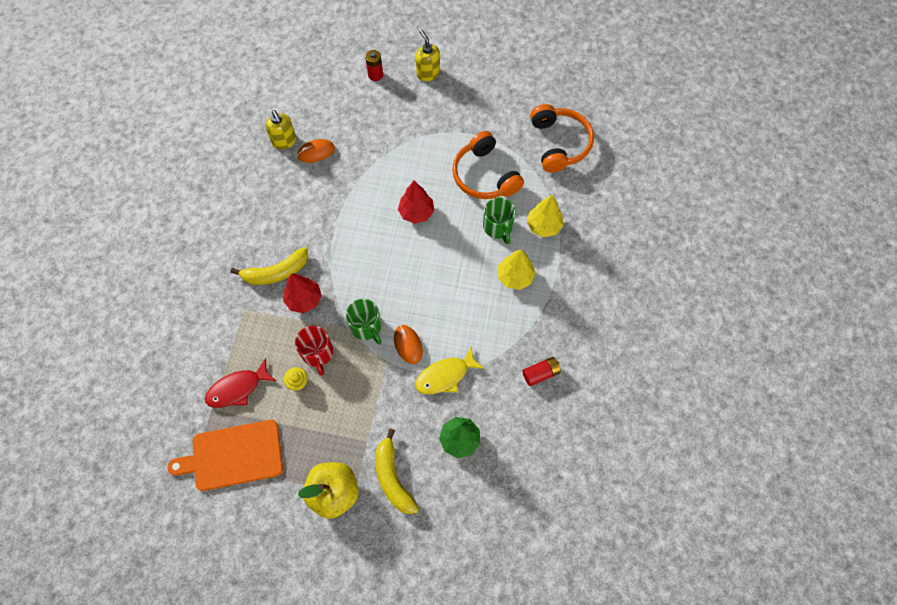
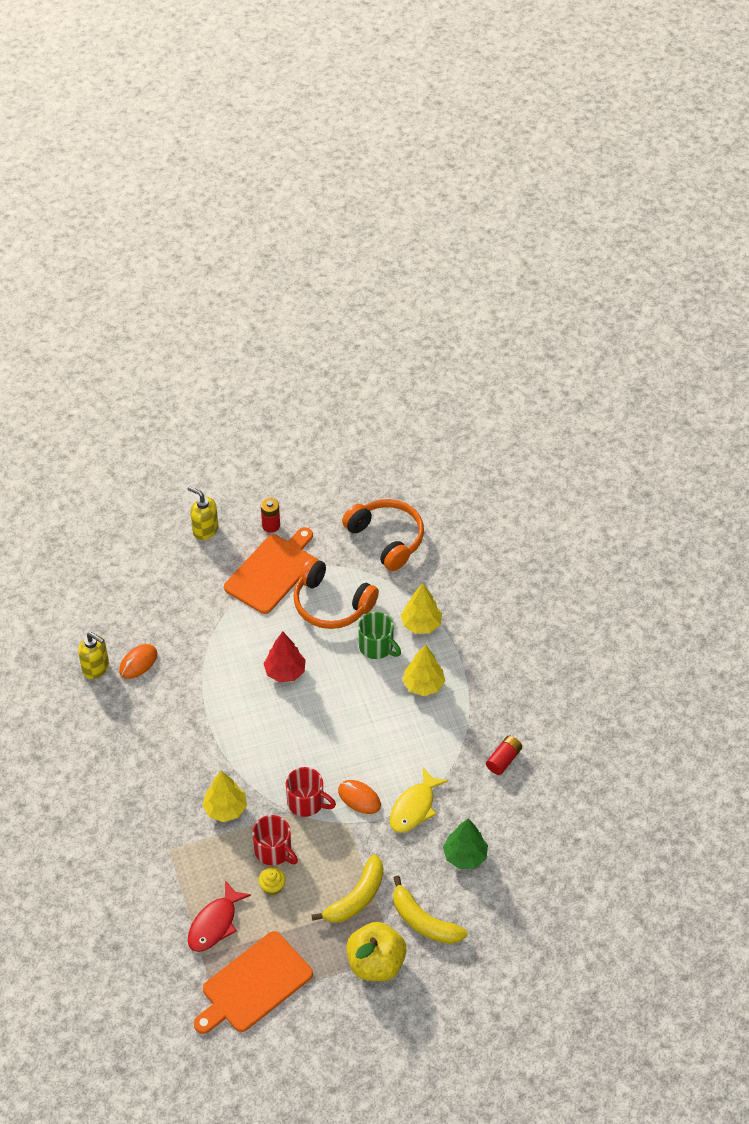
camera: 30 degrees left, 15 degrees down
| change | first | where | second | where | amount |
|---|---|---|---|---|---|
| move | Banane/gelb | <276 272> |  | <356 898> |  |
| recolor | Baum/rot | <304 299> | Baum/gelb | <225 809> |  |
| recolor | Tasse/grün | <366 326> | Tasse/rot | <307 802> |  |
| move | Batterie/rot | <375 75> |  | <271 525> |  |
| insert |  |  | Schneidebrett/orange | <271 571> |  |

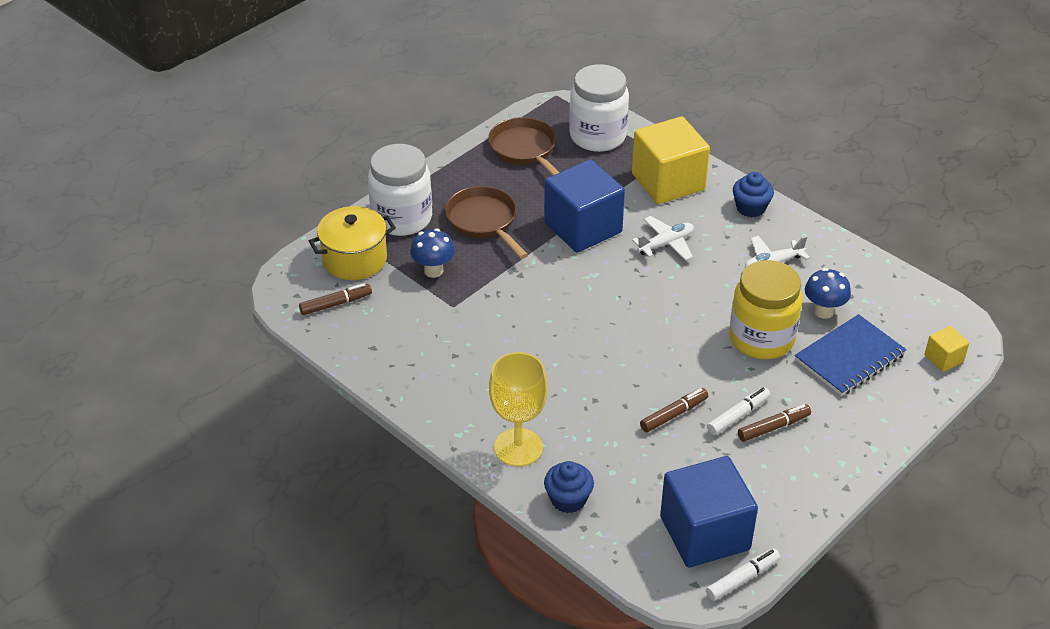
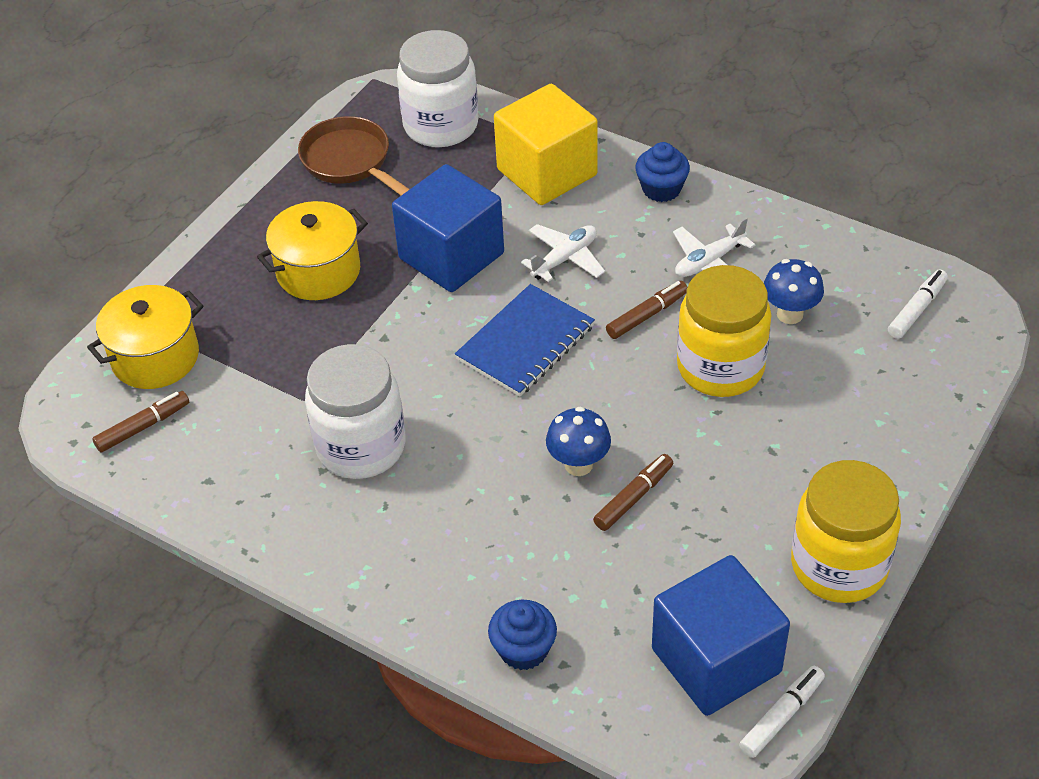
camera: 10 degrees left, 5 degrees up
| change | first | where | second | where | amount |
|---|---|---|---|---|---|
| move | Einmachglas/weiß | <402 218> |  | <361 447> |  |
| move | Pilz/blau | <433 271> |  | <578 464> |  |
| replace | Pfanne/braun | <484 222> | Kochtopf/gelb | <318 271> |  |
| delete | Kelch/gelb | <518 447> |  |  |  |
| move | Filzstift/weiß | <738 415> |  | <916 310> |  |
| move | Filzstift/braun | <773 427> |  | <646 315> |  |
| move | Notizbuch/blau | <849 357> |  | <526 343> |  |
| delete | Kubus/gelb | <943 358> |  |  |  |
| insert |  |  | Einmachglas/gelb | <839 566> |  |

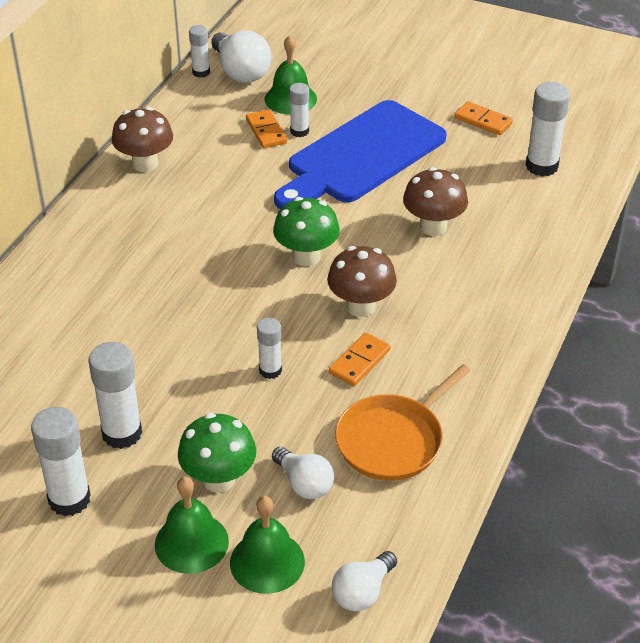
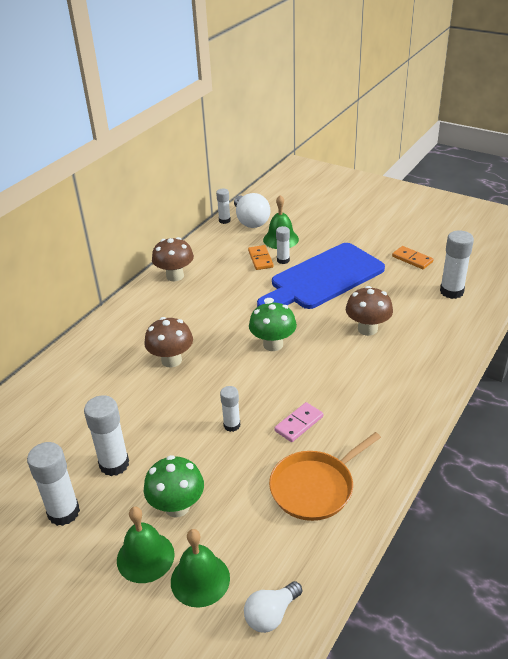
camera: 10 degrees right, 5 degrees down
| change | first | where | second | where | amount |
|---|---|---|---|---|---|
| delete | Glühbirne/weiß | <304 483> |  |  |  |
| move | Pilz/braun | <361 306> |  | <171 360> |  |
| recolor | Dominostein/orange | <359 362> | Dominostein/rosa | <299 424> |  |

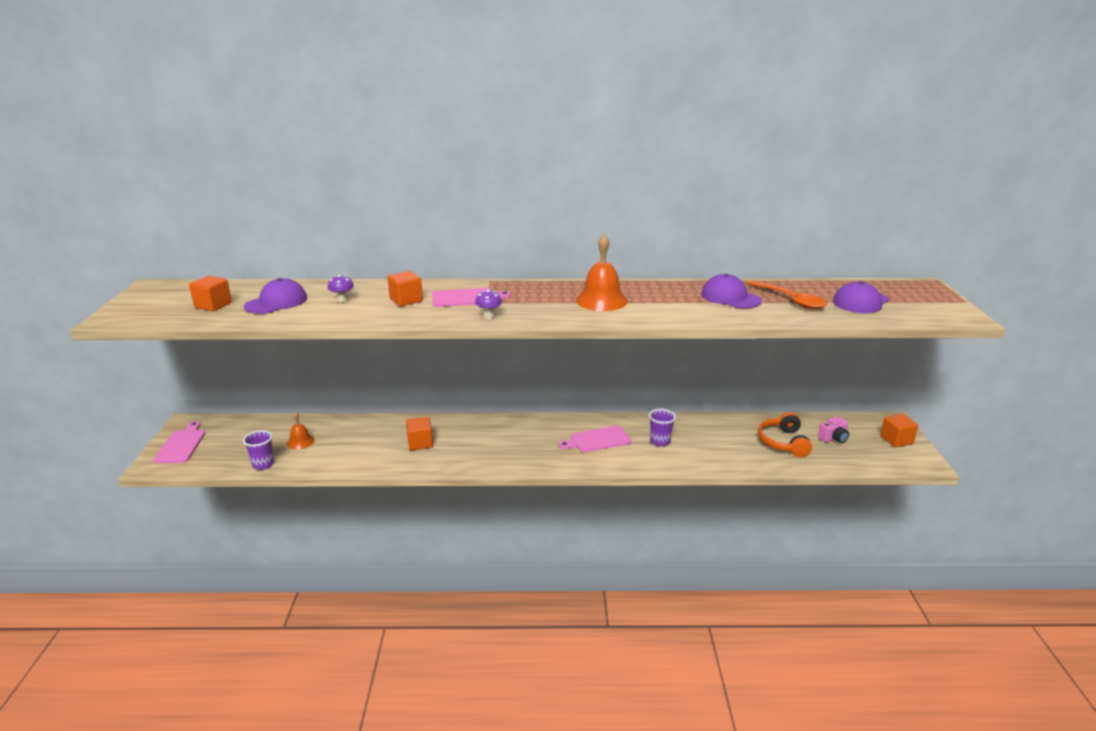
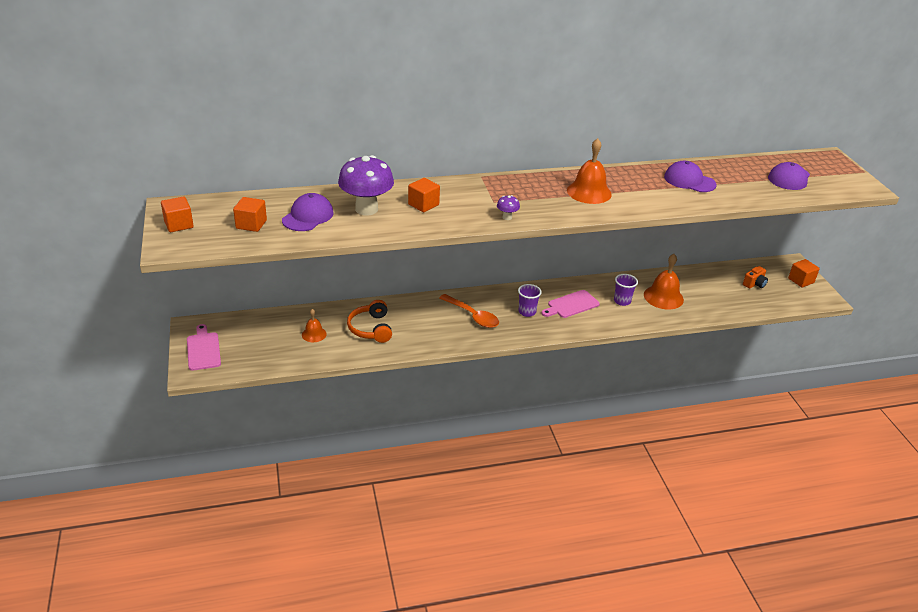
camera: 15 degrees left, 10 degrees up
| change | first | where | second | where | amount |
|---|---|---|---|---|---|
| move | Becher/lila | <263 464> |  | <527 312> |  |
| resize | Pilz/lila | <342 300> |  | <366 209> | x2.36 |
| move | Kubus/orange | <420 443> |  | <179 224> |  |
| delete | Schneidebrett/rosa | <466 298> |  |  |  |
| move | Löffel/orange | <790 300> |  | <472 316> |  |
| move | Kopfhörer/orange | <783 442> |  | <371 328> |  |
| recolor | Kamera/rosa | <833 438> | Kamera/orange | <754 284> |  |
| insert |  |  | Glocke/orange | <663 297> |  |

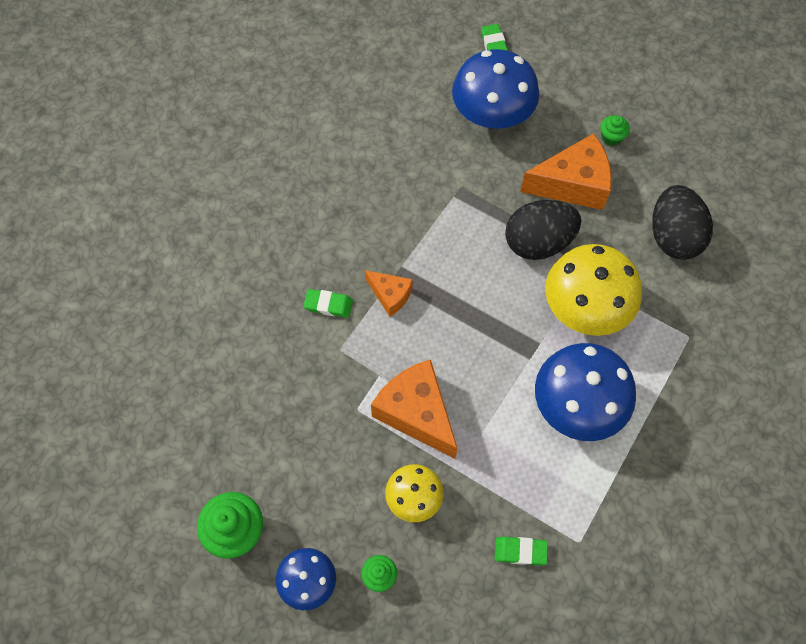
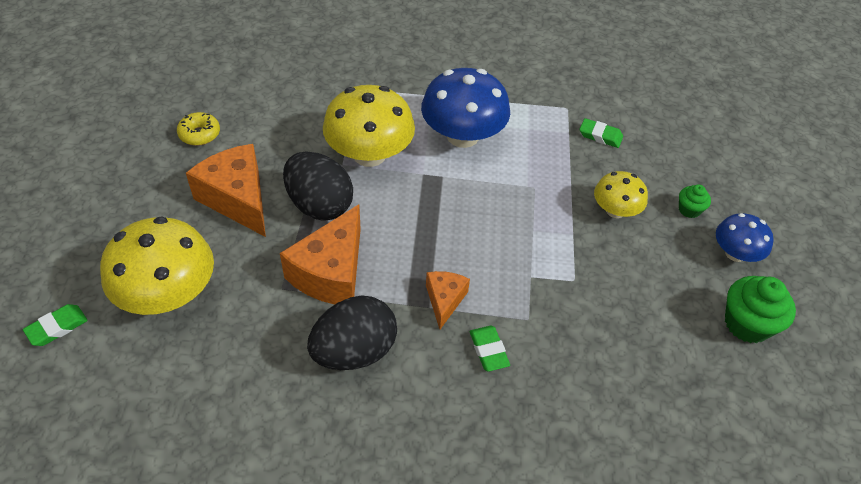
camera: 120 degrees left, 15 degrees down
| change | first | where | second | where | amount |
|---|---|---|---|---|---|
| move | Käse/orange | <417 413> |  | <331 272> |  |
| recolor | Pilz/blau | <492 114> | Pilz/gelb | <168 294> |  |
| rotate | Radiergummi/grün | <520 551> |  | <600 136> | 45 degrees counterclockwise |
| delete | Muffin/grün | <611 137> |  |  |  |
| move | Ei/schwarz | <673 236> |  | <354 351> |  |
| insert |  |  | Donut/gelb | <199 134> |  |

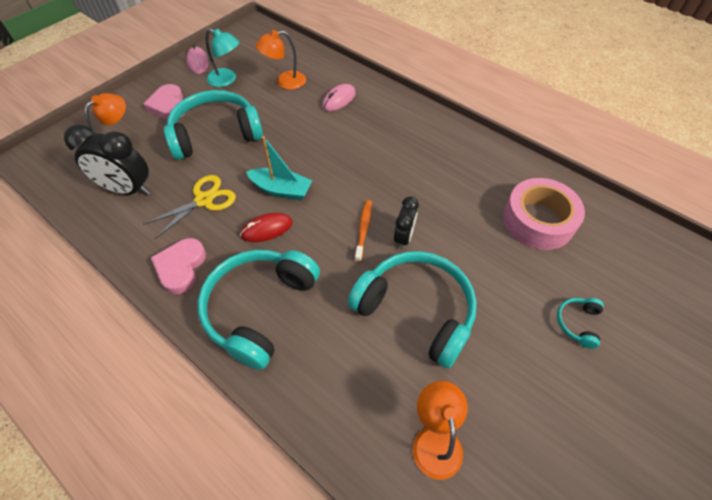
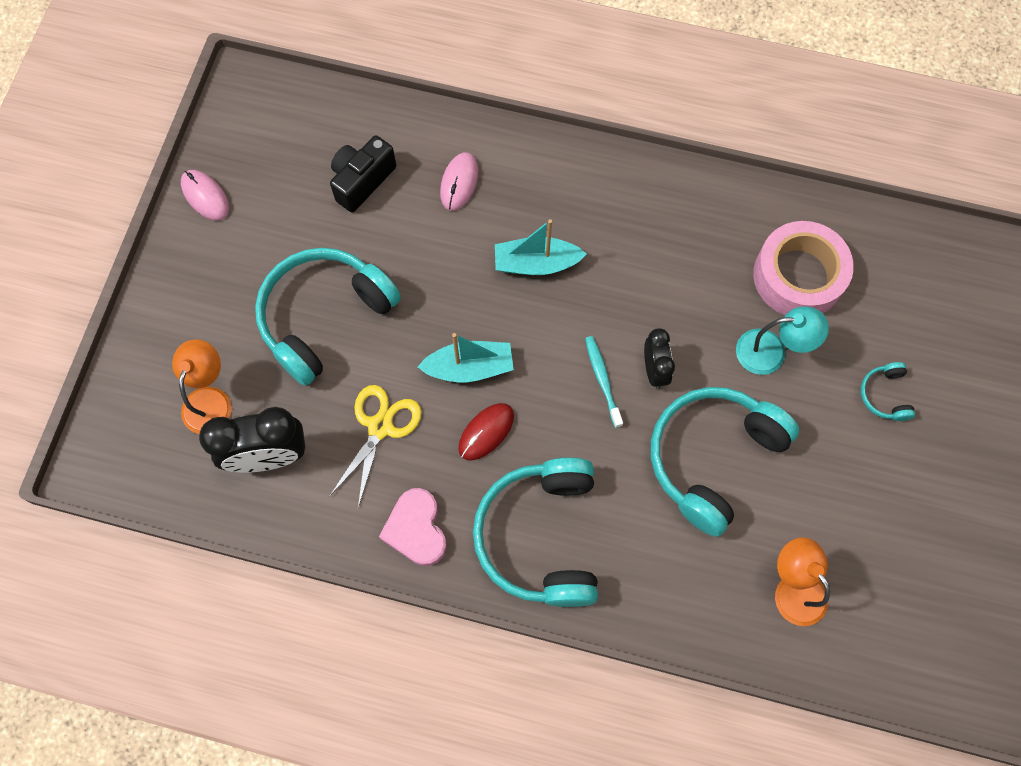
camera: 25 degrees left, 15 degrees up
| change | first | where | second | where | amount |
|---|---|---|---|---|---|
| delete | Herz/rosa | <168 105> |  |  |  |
| move | Lampe/türkis | <227 80> |  | <771 352> |  |
| replace | Lampe/orange | <285 82> | Kamera/schwarz | <362 181> |  |
| rotate | Kopfhörer/türkis | <416 310> |  | <712 458> | 60 degrees counterclockwise |
| recolor | Zahnbürste/orange | <363 229> | Zahnbürste/türkis | <602 380> |  |
| insert |  |  | Boot/türkis | <536 263> |  |

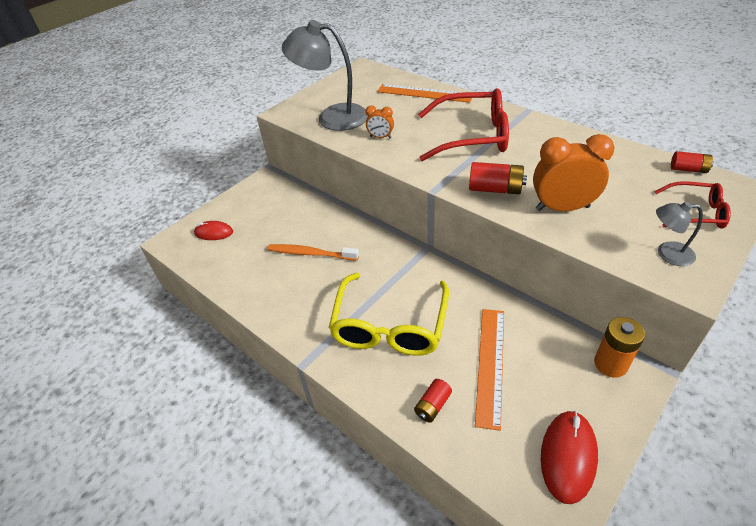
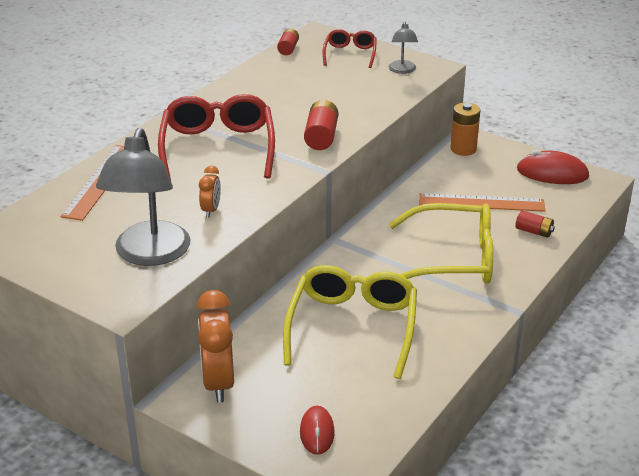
camera: 100 degrees left, 10 degrees down
| change | first | where | second | where | amount |
|---|---|---|---|---|---|
| replace | Zahnbürste/orange | <311 253> | Brille/gelb | <353 326> |  |
| move | Wecker/orange | <562 208> |  | <218 382> |  |

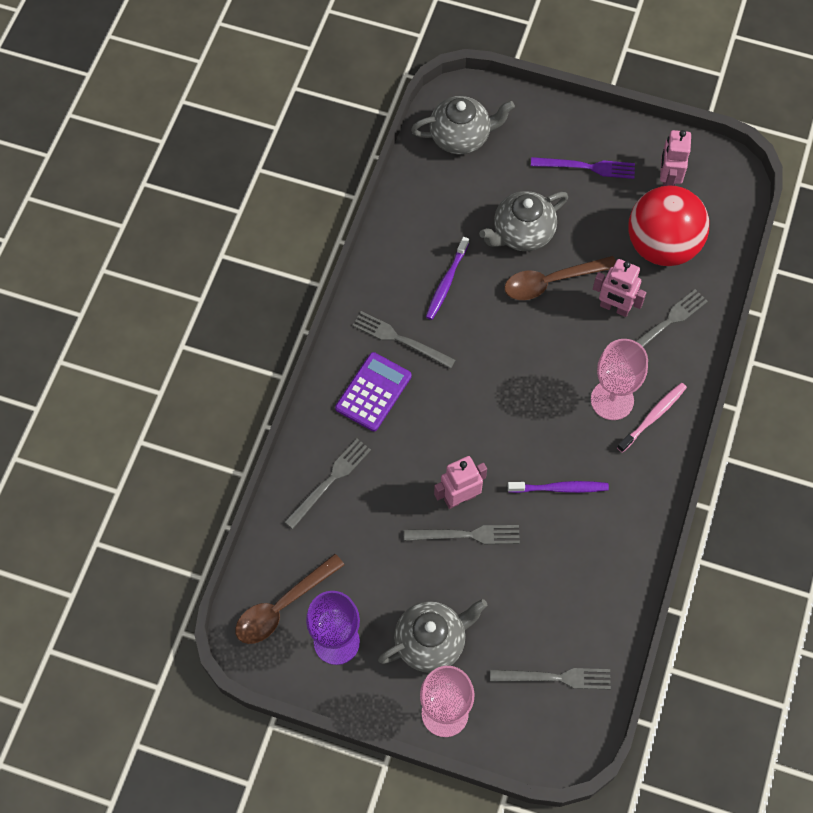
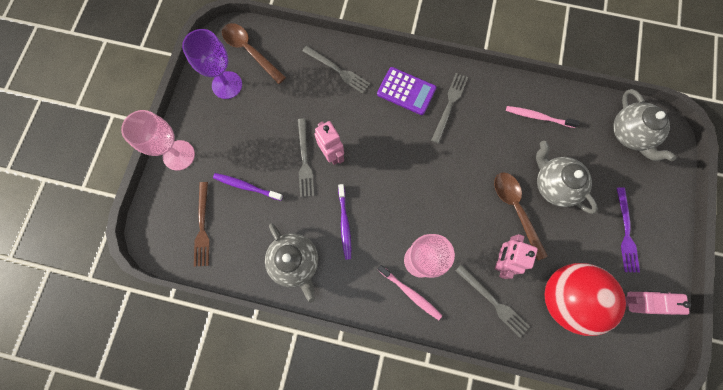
camera: 85 degrees right, 10 degrees up
| change | first | where | second | where | amount |
|---|---|---|---|---|---|
| move | Teekanne/grau | <431 642> |  | <295 262> |  |
| move | Zahnbürste/lila | <446 282> |  | <246 186> |  |
| recolor | Gabel/grau | <555 677> | Gabel/braun | <202 227> |  |
| insert |  |  | Zahnbürste/rosa | <538 117> |  |

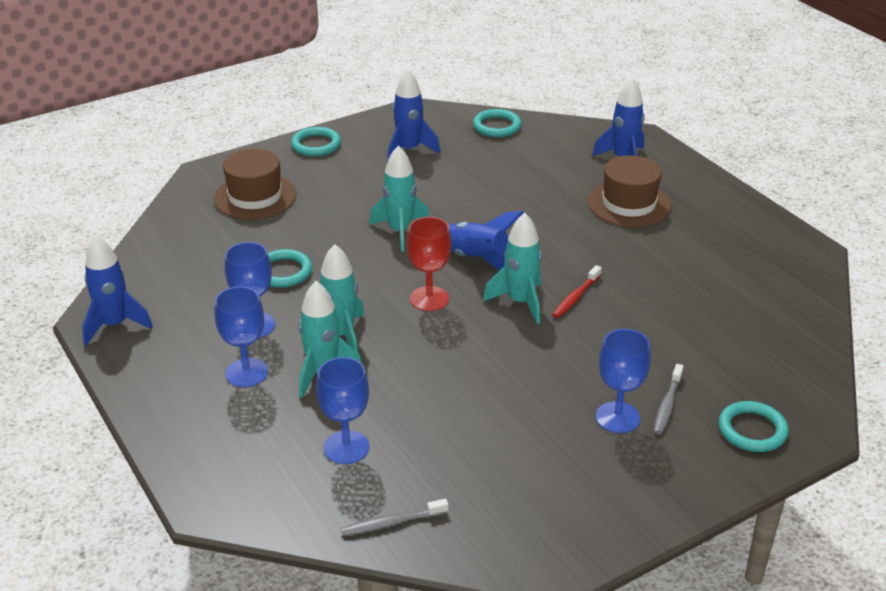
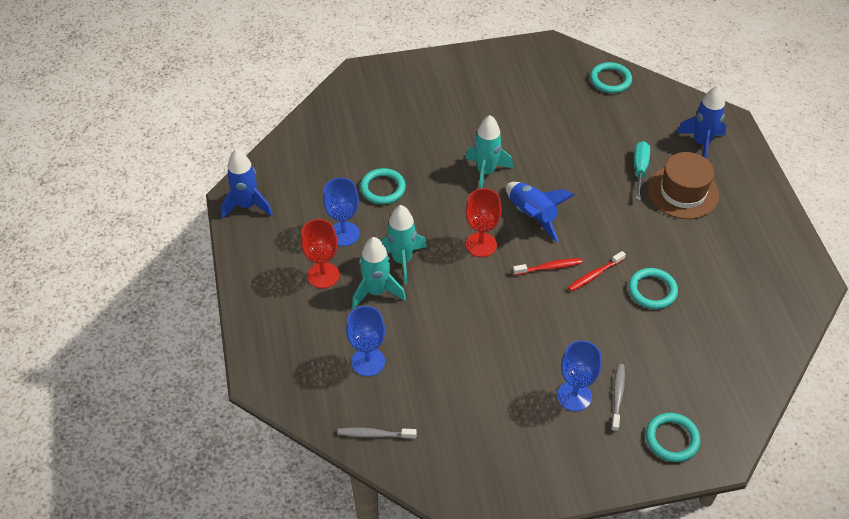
camera: 20 degrees right, 15 degrees up
| change | first | where | second | where | amount |
|---|---|---|---|---|---|
| delete | Hut/braun | <255 197> |  |  |  |
| recolor | Kelch/blau | <246 373> | Kelch/rot | <323 275> |  |
| move | Ring/türkis | <316 145> |  | <652 290> |  |
| delete | Rakete/blau | <409 150> |  |  |  |
| replace | Rakete/türkis | <520 302> | Zahnbürste/rot | <549 267> |  |
| rotate | Zahnbürste/grau | <667 405> |  | <617 396> | 150 degrees clockwise |
| insert |  |  | Schraubenzieher/türkis | <640 169> |  |

